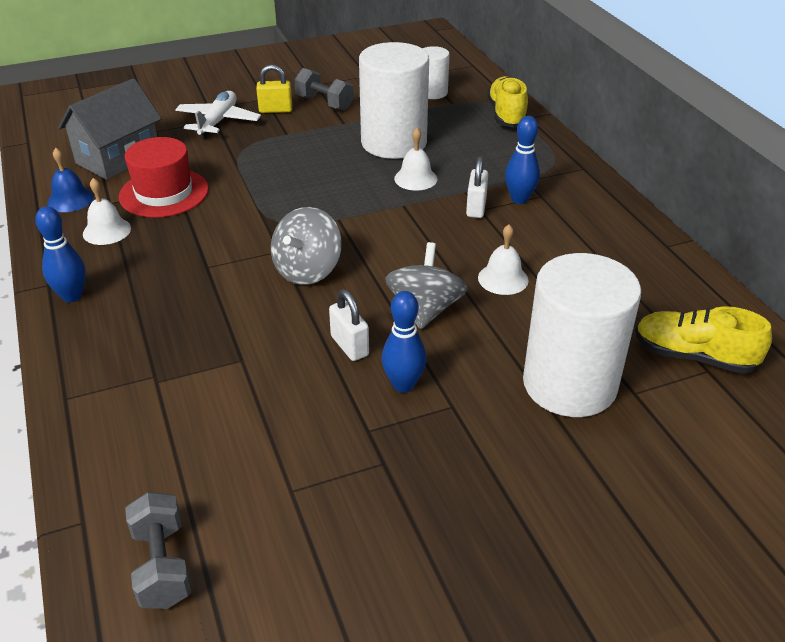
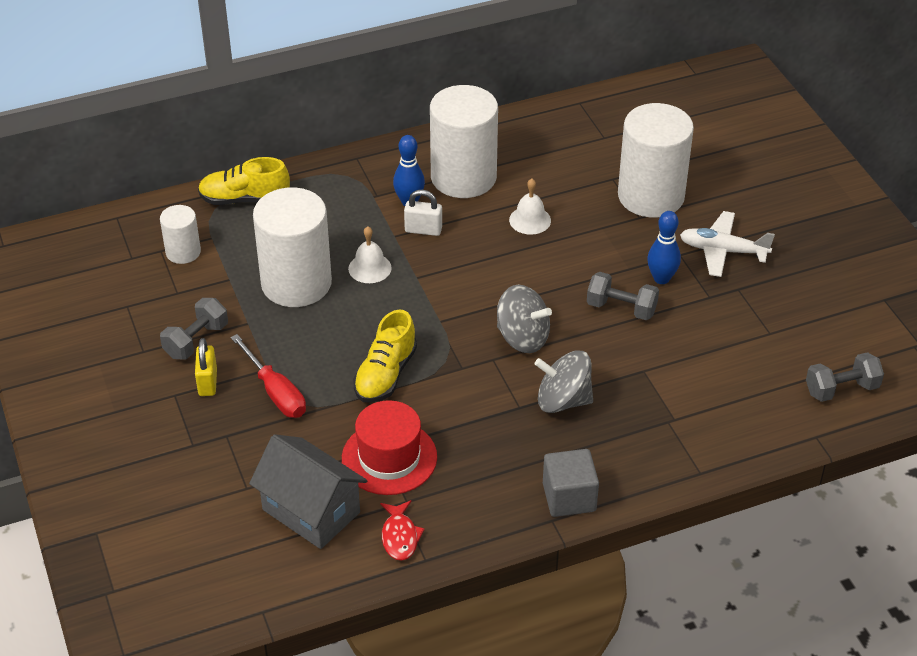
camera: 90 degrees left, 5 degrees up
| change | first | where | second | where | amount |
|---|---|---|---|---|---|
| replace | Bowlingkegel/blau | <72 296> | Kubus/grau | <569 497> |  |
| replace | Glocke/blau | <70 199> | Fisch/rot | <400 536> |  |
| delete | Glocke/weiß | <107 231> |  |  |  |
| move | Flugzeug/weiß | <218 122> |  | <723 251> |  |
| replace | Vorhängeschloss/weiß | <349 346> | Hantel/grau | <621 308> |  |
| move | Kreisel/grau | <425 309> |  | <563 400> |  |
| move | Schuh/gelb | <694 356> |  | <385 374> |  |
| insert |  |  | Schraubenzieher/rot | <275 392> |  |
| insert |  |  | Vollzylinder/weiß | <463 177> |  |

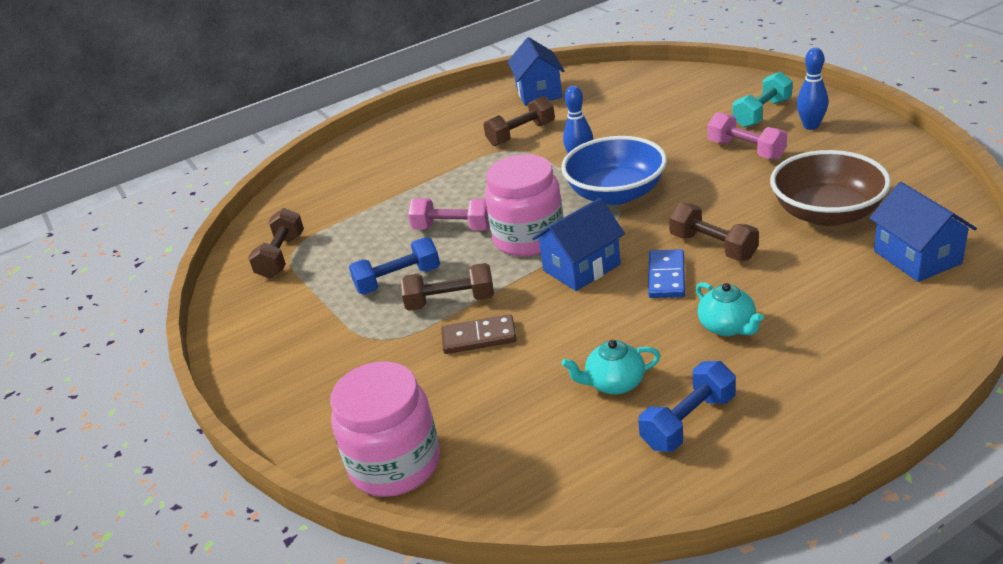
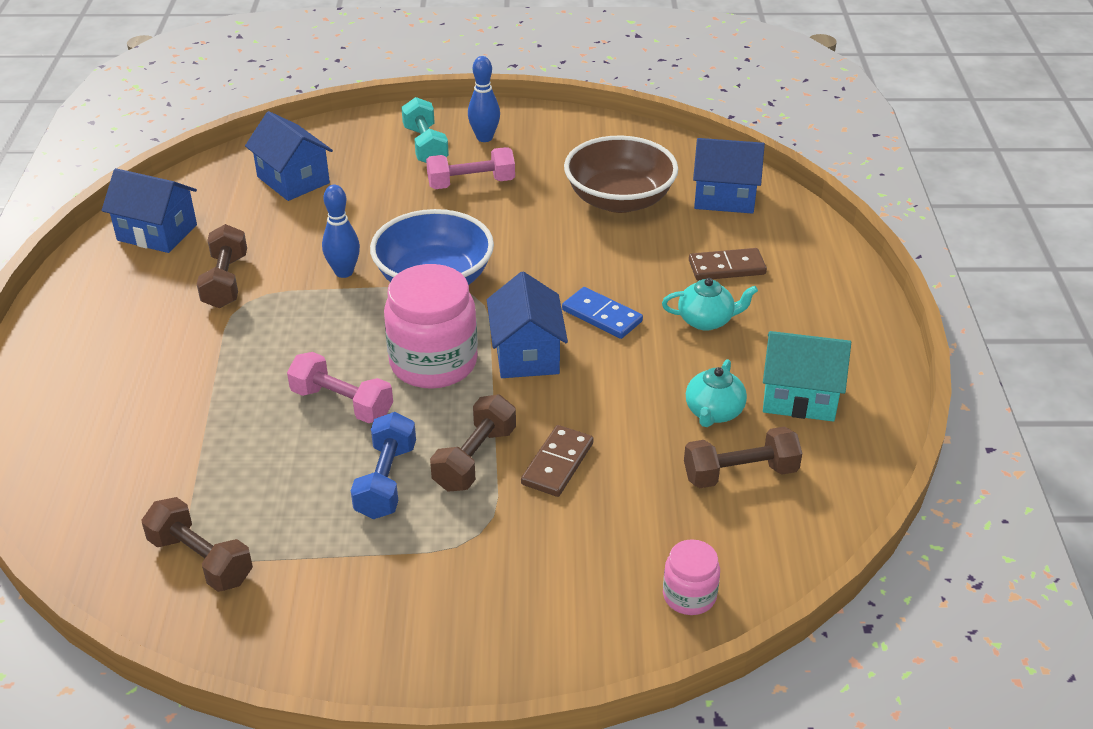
camera: 65 degrees left, 5 degrees up
| change | first | where | second | where | amount |
|---|---|---|---|---|---|
| resize | Einmachglas/rosa | <395 464> |  | <689 596> | x0.51 |
| rotate | Hantel/rosa | <453 228> |  | <342 403> | 75 degrees clockwise |
| replace | Hantel/blau | <688 422> | Haus/türkis | <799 397> |  |
| move | Hantel/braun | <713 246> |  | <740 473> |  |
| insert |  |  | Haus/blau | <293 180> |  |
| insert |  |  | Dominostein/braun | <727 268> |  |

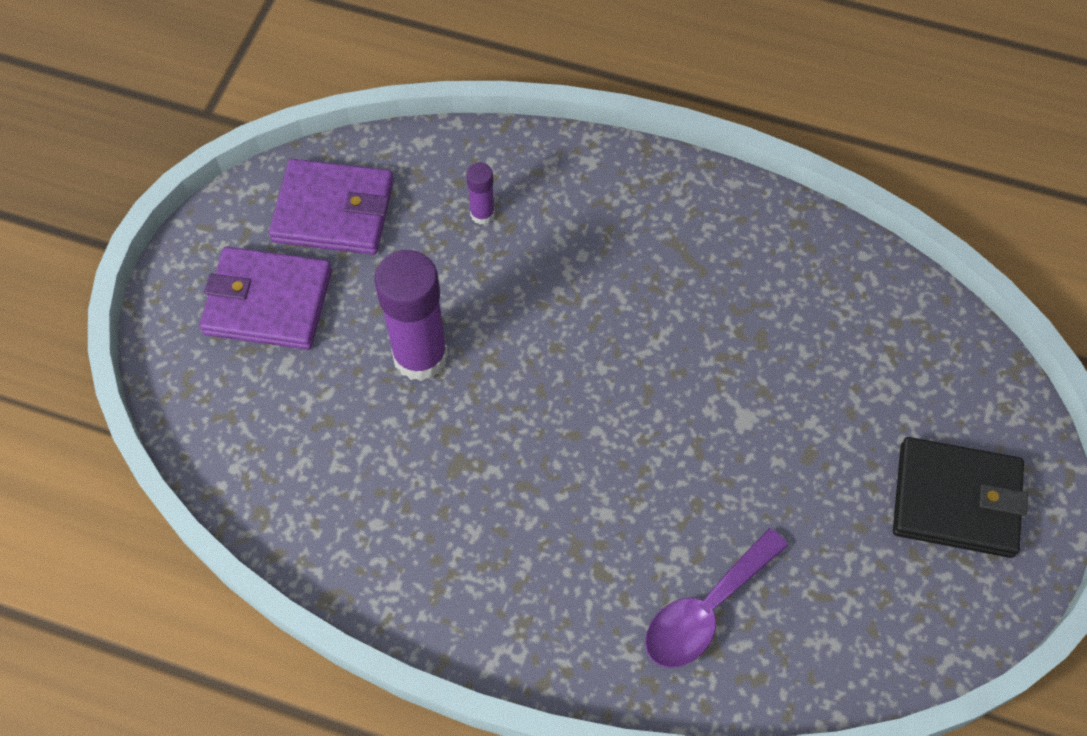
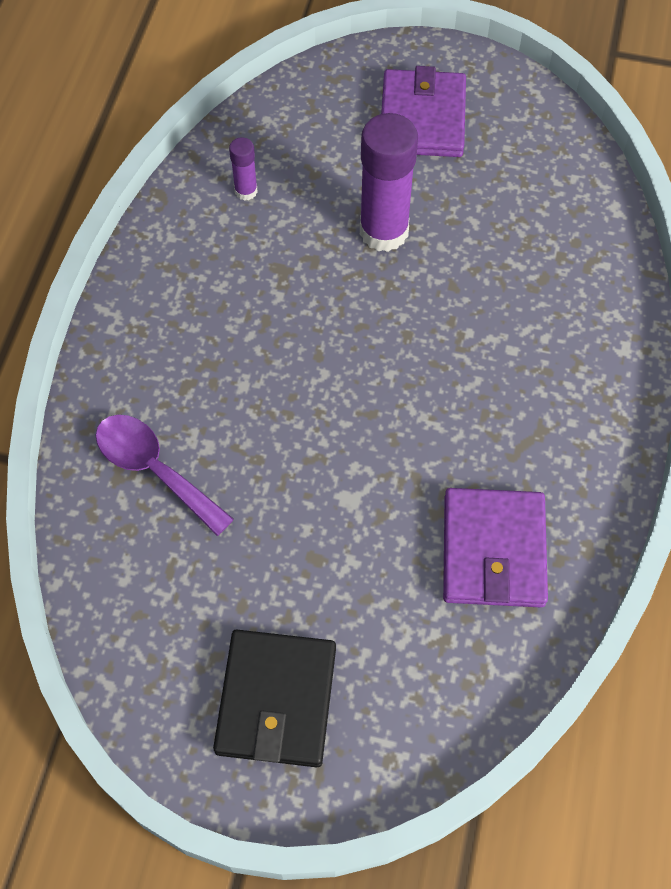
camera: 85 degrees right, 0 degrees up
| change | first | where | second | where | amount |
|---|---|---|---|---|---|
| move | Geldbörse/lila | <333 211> |  | <493 550> |  |
| move | Klebestift/lila | <482 214> |  | <246 191> |  |

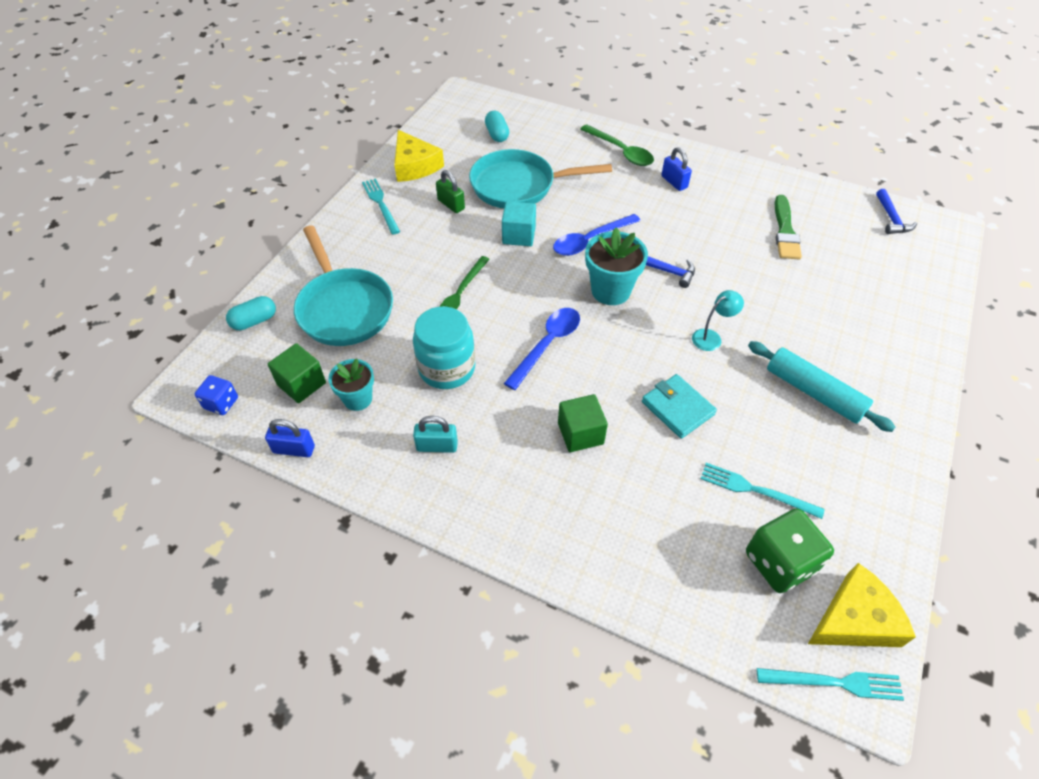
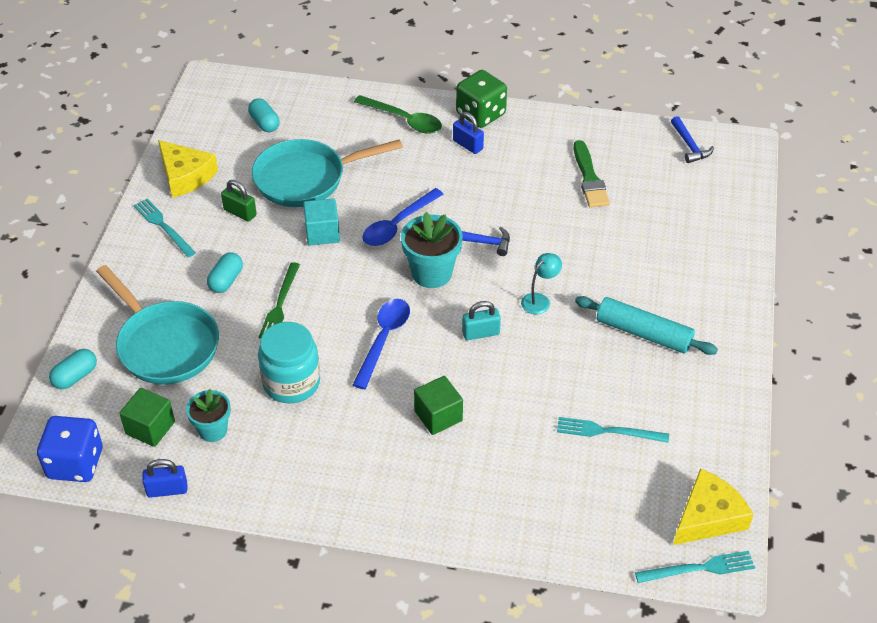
camera: 15 degrees left, 5 degrees down
| change | first | where | second | where | amount |
|---|---|---|---|---|---|
| resize | Spielwürfel/blau | <221 403> |  | <75 463> | x1.75 |
| move | Vorhängeschloss/türkis | <437 446> |  | <480 333> |  |
| delete | Geldbörse/türkis | <677 408> |  |  |  |
| move | Spielwürfel/grün | <779 562> |  | <480 114> |  |
| insert |  |  | Kapsel/türkis | <226 280> |  |

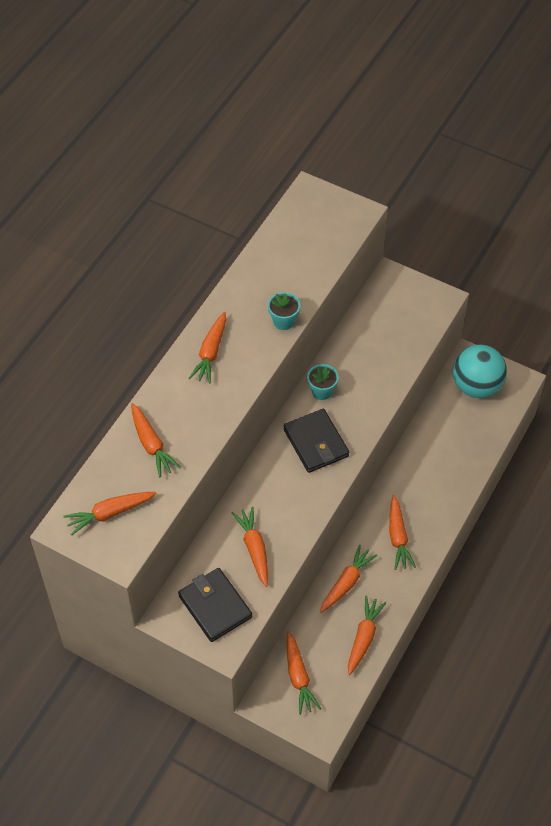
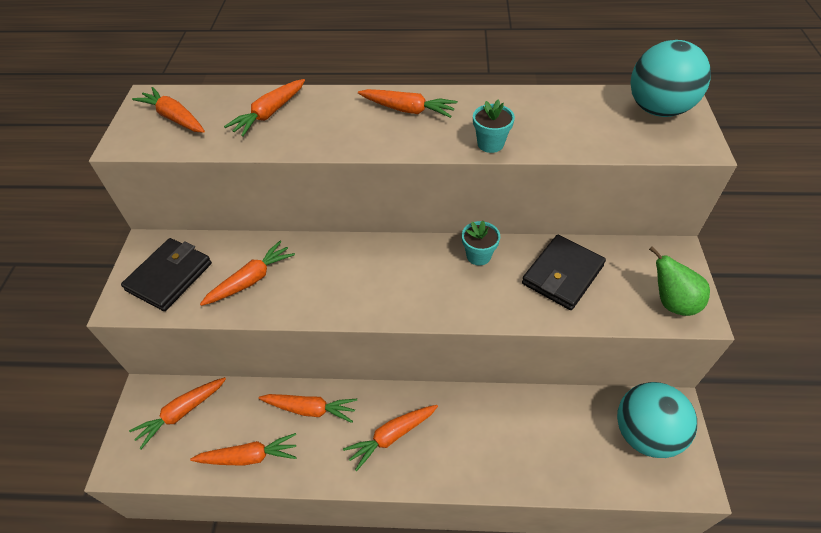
camera: 65 degrees right, 5 degrees down
| change | first | where | second | where | amount |
|---|---|---|---|---|---|
| rotate | Karotte/orange | <211 352> |  | <407 110> | 150 degrees counterclockwise |
| move | Geldbörse/schwarz | <316 443> |  | <562 275> |  |
| insert |  |  | Ball/türkis | <658 109> |  |
| insert |  |  | Birne/grün | <671 302> |  |

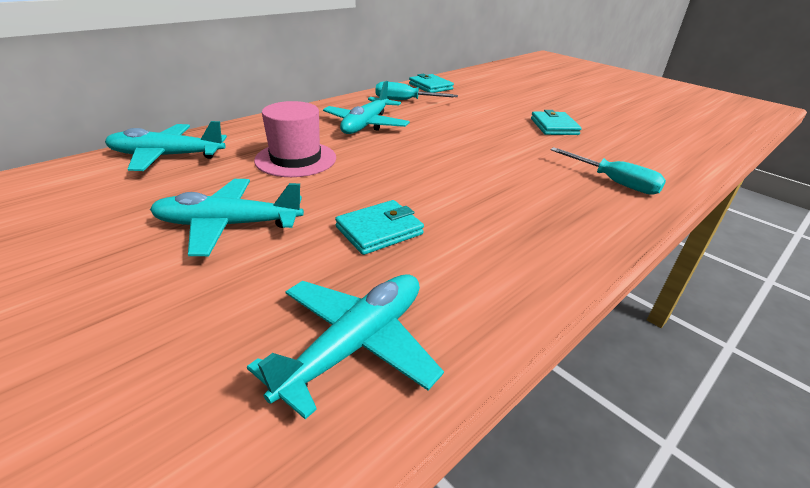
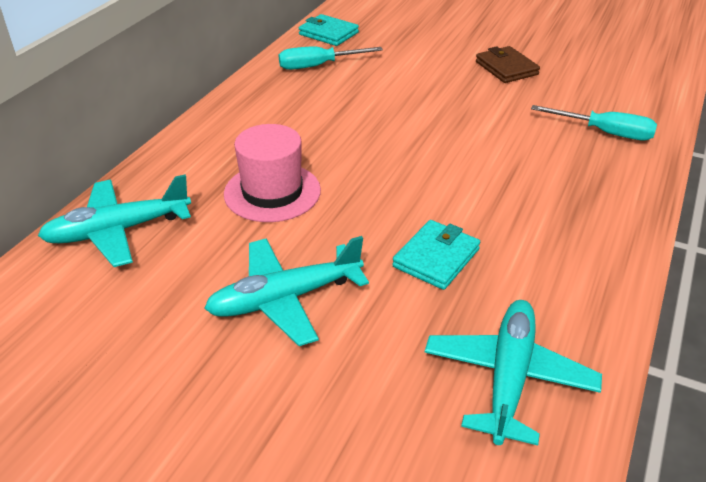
camera: 20 degrees left, 5 degrees up
| change | first | where | second | where | amount |
|---|---|---|---|---|---|
| delete | Flugzeug/türkis | <366 125> |  |  |  |
| recolor | Geldbörse/türkis | <554 126> | Geldbörse/braun | <506 68> |  |

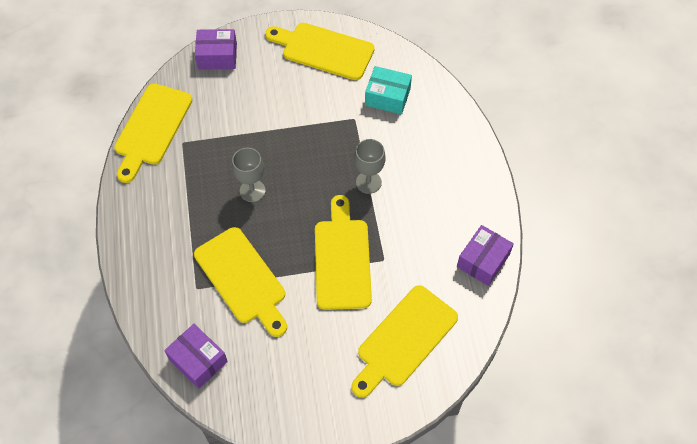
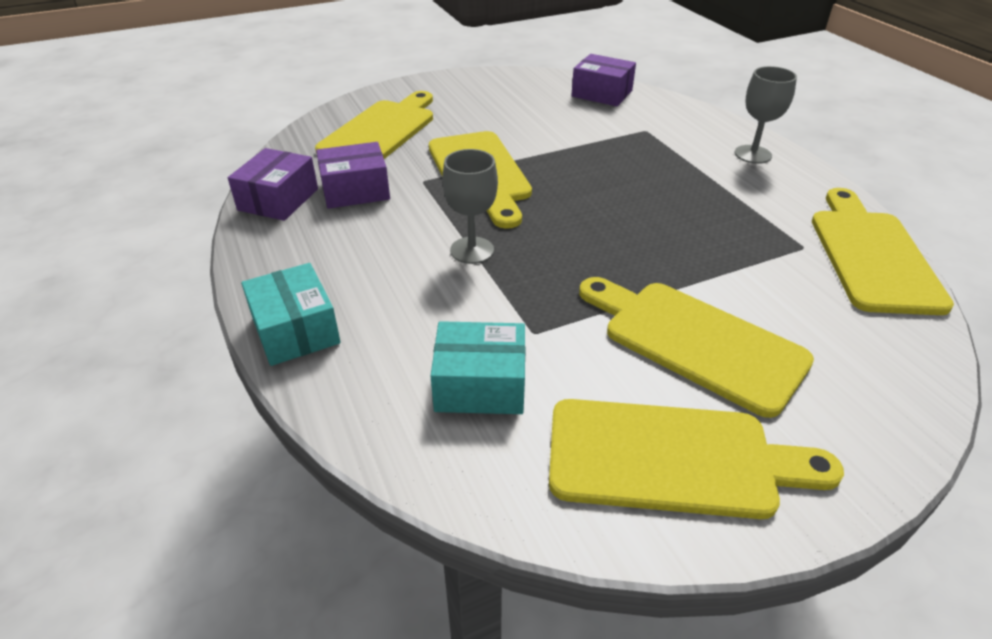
camera: 165 degrees right, 20 degrees down
| change | first | where | second | where | amount |
|---|---|---|---|---|---|
| move | Schneidebrett/gelb | <243 279> |  | <695 341> |  |
| move | Schachtel/lila | <217 56> |  | <355 190> |  |
| move | Kelch/grau | <252 191> |  | <753 154> |  |
| insert |  |  | Schachtel/türkis | <295 330> |  |

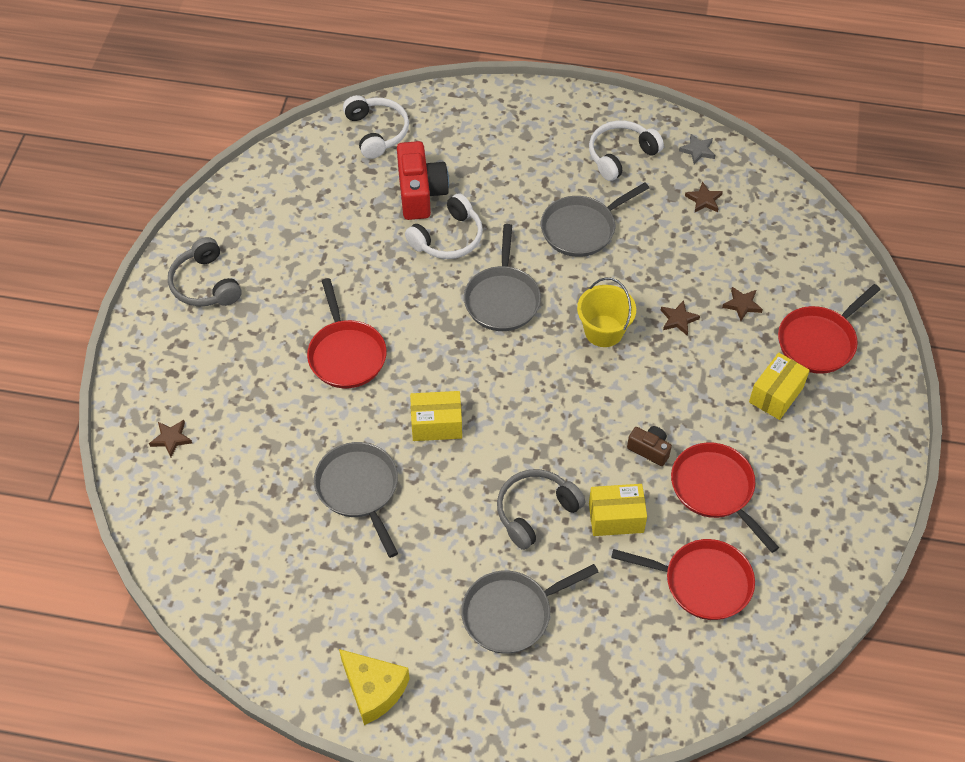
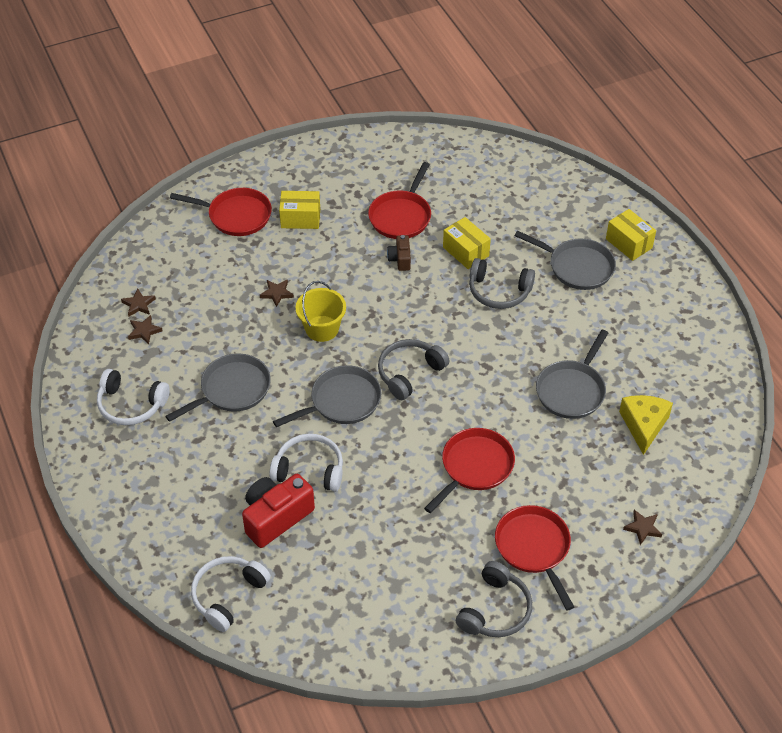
camera: 125 degrees left, 5 degrees down
| change | first | where | second | where | amount |
|---|---|---|---|---|---|
| move | Käse/gelb | <374 690> |  | <643 425> |  |
| move | Schachtel/gelb | <436 424> |  | <629 243> |  |
| rotate | Pfanne/grau | <582 229> |  | <232 390> | 60 degrees counterclockwise |
| move | Pfanne/rot | <702 582> |  | <534 548> |  |
| delete | Stern/grau | <697 150> |  |  |  |
| move | Stern/braun | <742 305> |  | <138 304> |  |
| insert |  |  | Kopfhörer/grau | <409 373> |  |

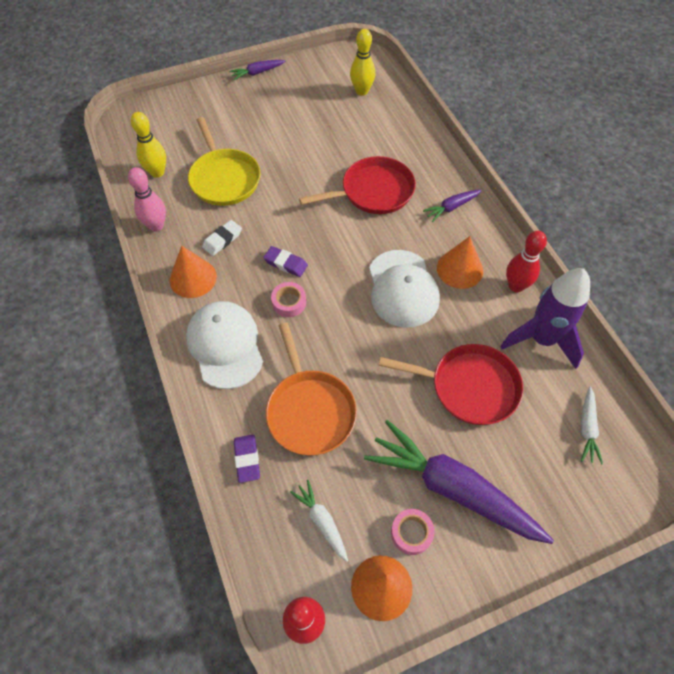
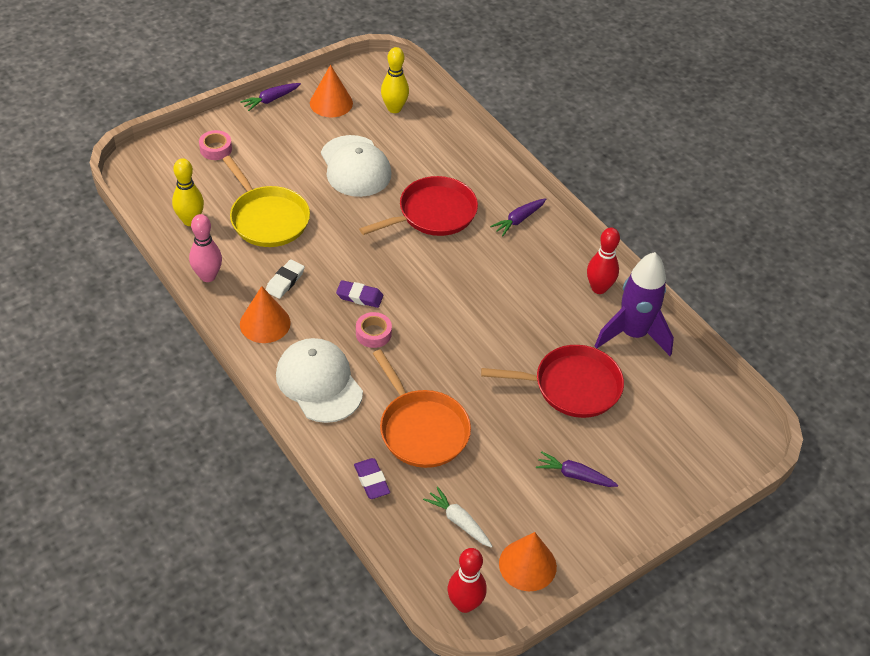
camera: 15 degrees left, 10 degrees down
| change | first | where | second | where | amount |
|---|---|---|---|---|---|
| resize | Karotte/lila | <452 488> |  | <574 475> | x0.45 |
| move | Kappe/weiß | <402 288> |  | <355 166> |  |
| move | Klebeband/rosa | <411 533> |  | <216 149> |  |
| move | Kegel/orange | <459 269> |  | <331 103> |  |
| delete | Karotte/weiß | <587 428> |  |  |  |

